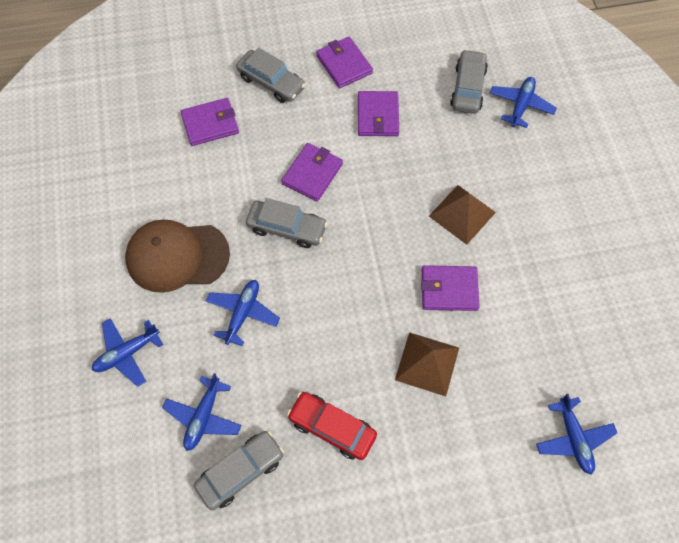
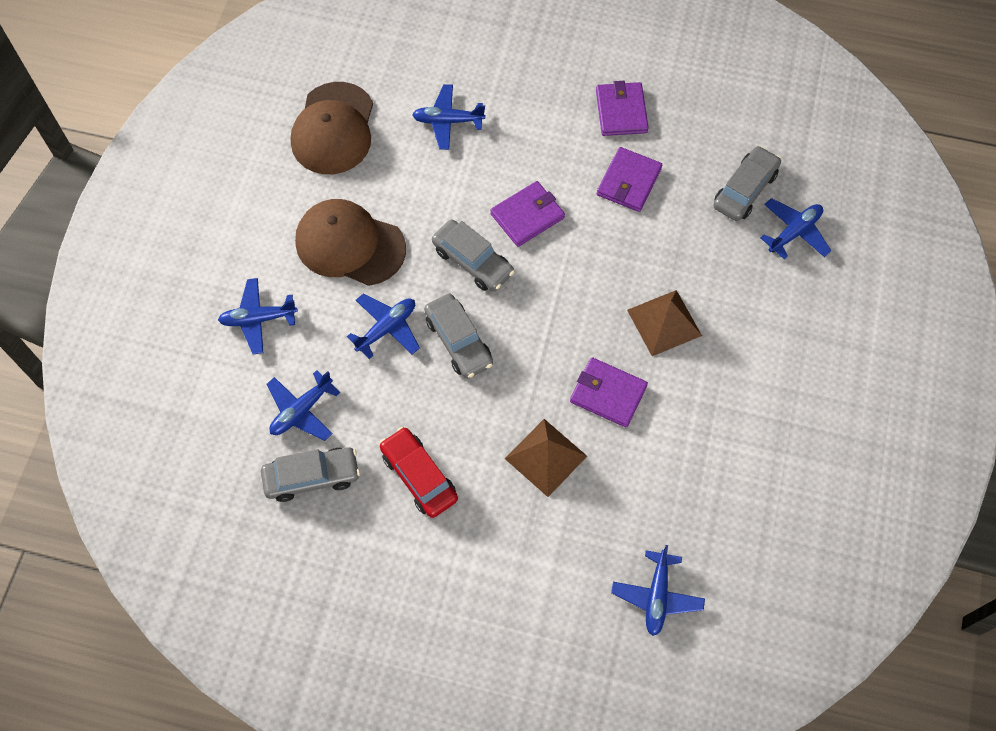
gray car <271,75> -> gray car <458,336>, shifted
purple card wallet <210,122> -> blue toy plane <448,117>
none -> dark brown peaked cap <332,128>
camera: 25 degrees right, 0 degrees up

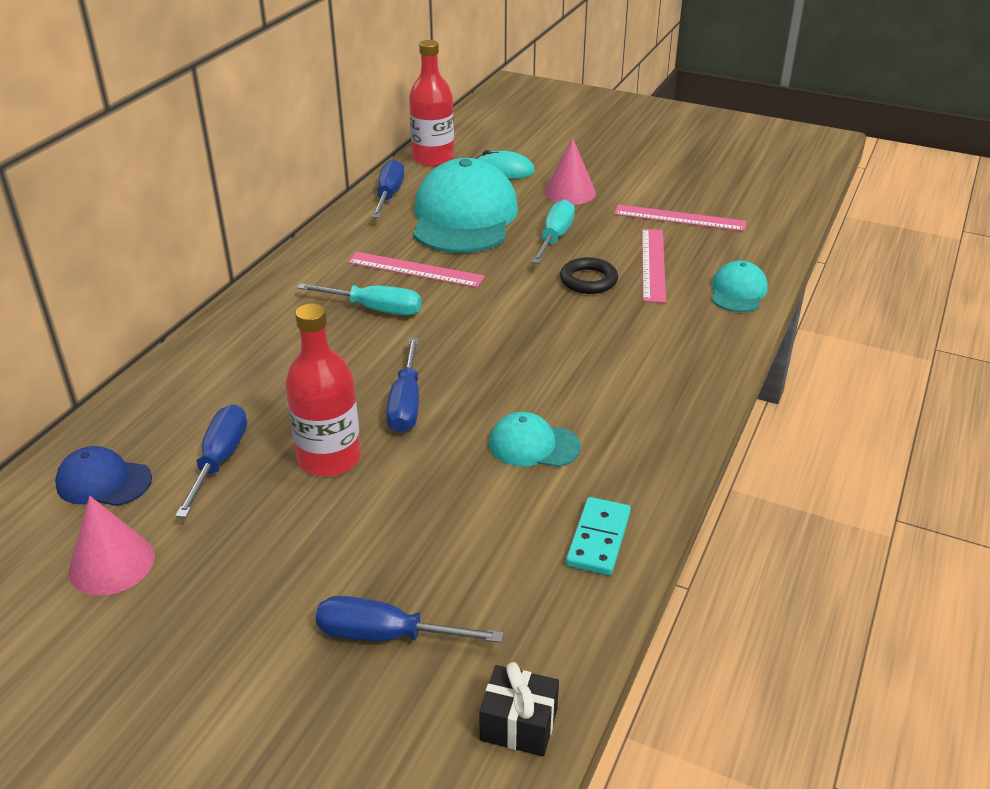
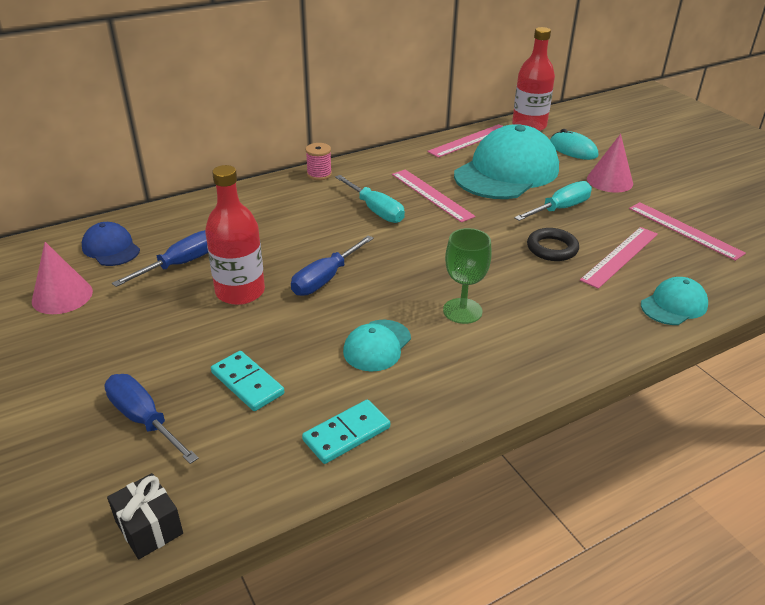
blue hand screwdriver <388,188> -> rosy ruler <465,141>
aqua peaked cap <534,439> -> aqua peaked cap <377,345>, 105 degrees counterclockwise
none -> rosy spool <318,161>
none -> green chalice <467,276>
none -> aqua domino <247,381>
camera: 35 degrees right, 0 degrees up

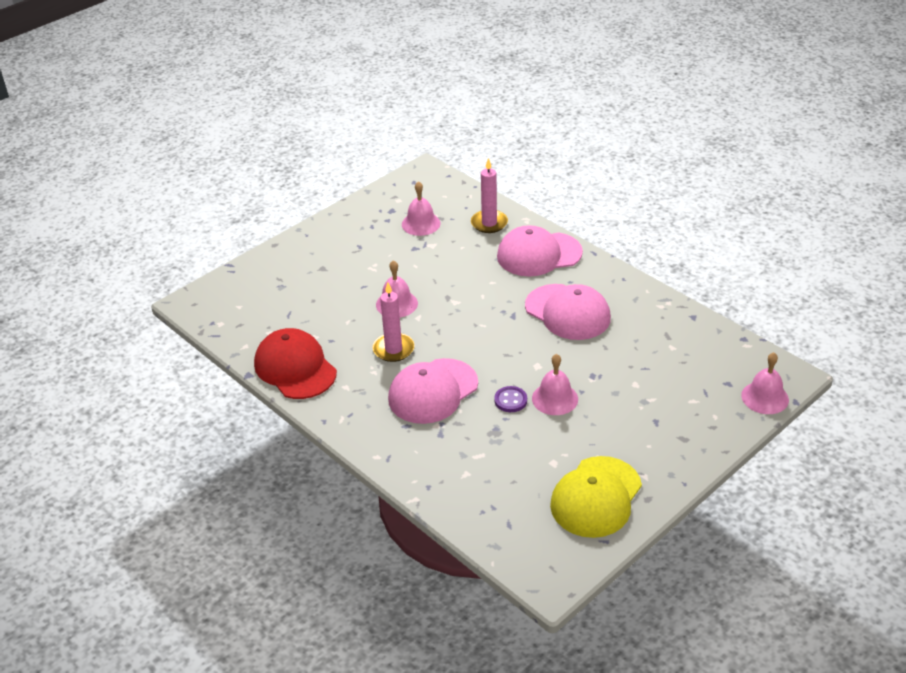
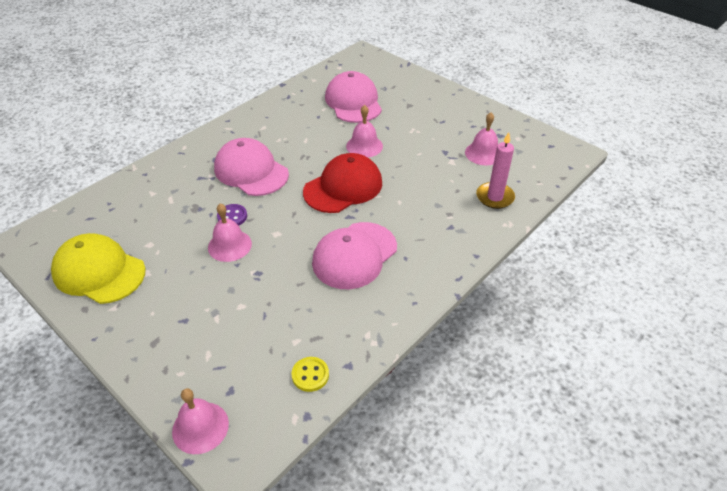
rosy peaked cap <540,250> -> rosy peaked cap <353,97>, shifted
rosy candle <393,322> -> none
scarlet peaked cap <295,363> -> scarlet peaked cap <342,183>, shifted
none -> yellow sewing button <310,374>
camera: 85 degrees right, 5 degrees up

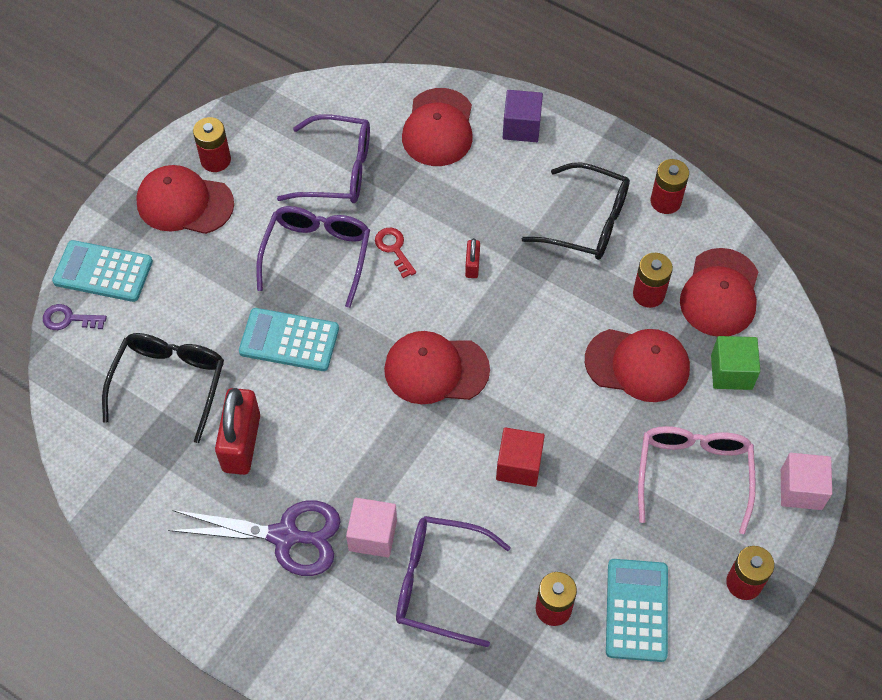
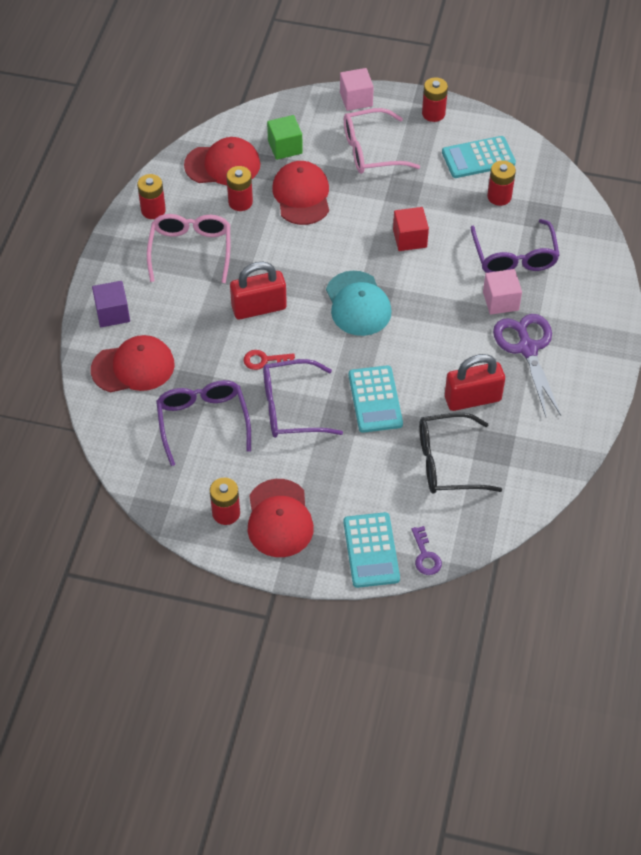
black eyeglasses <576,211> -> rosy eyeglasses <188,248>
scarlet door key <395,253> -> scarlet door key <269,360>, 45 degrees clockwise
scarlet padlock <472,258> -> scarlet padlock <258,290>, x2.10
scarlet peaked cap <437,367> -> aqua peaked cap <359,303>
camera: 110 degrees left, 5 degrees down

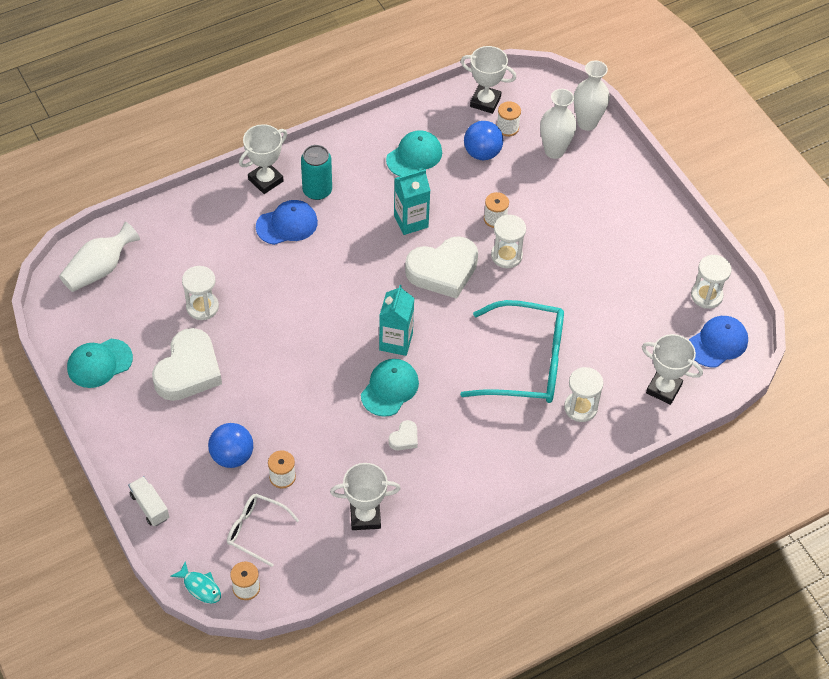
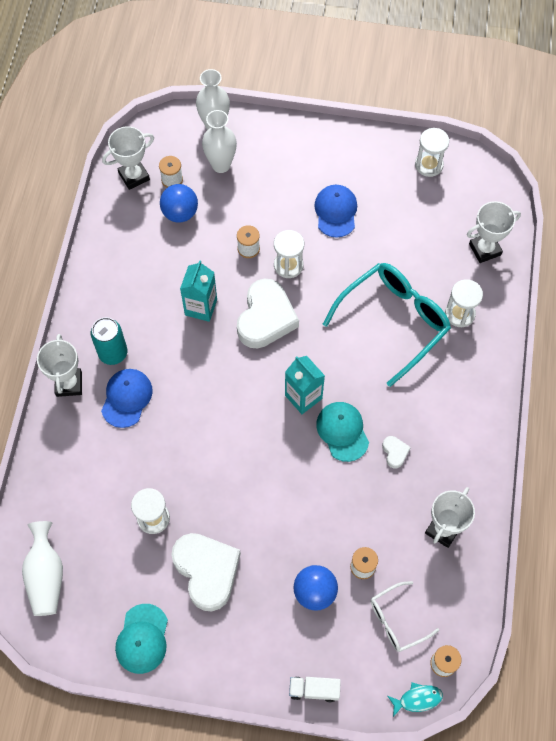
aqua peaked cap <414,153> -> none
blue peaked cap <718,341> -> blue peaked cap <335,211>, shifted
camera: 50 degrees left, 10 degrees up

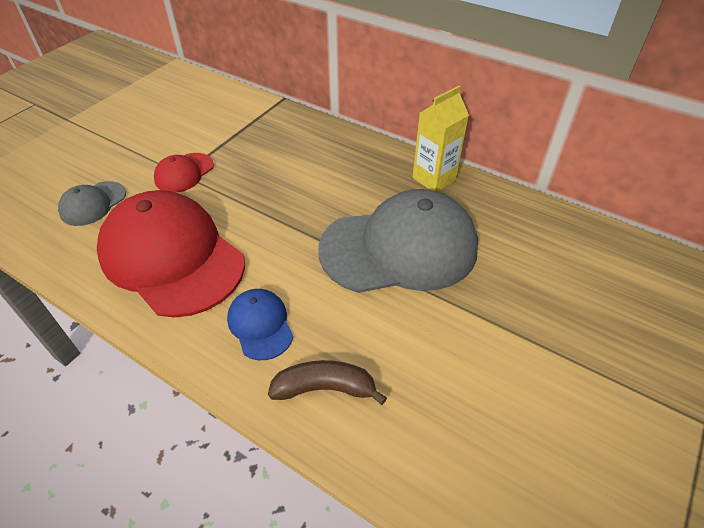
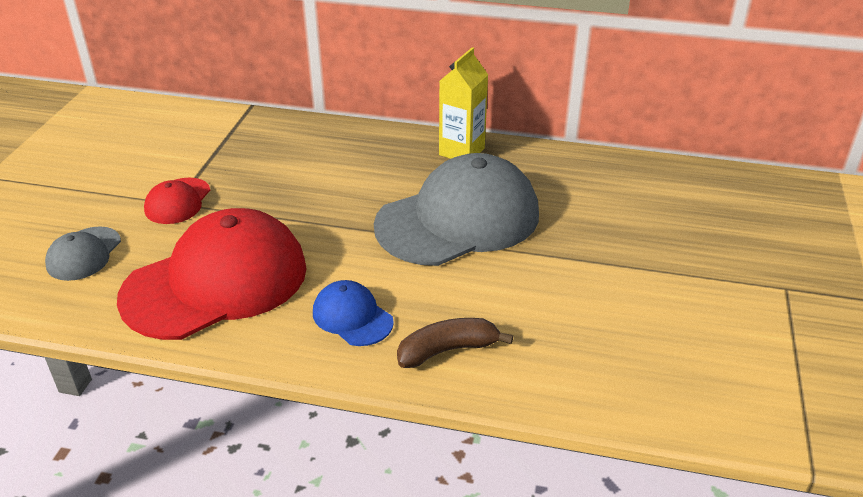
scarlet peaked cap <171,253> -> scarlet peaked cap <212,274>, 120 degrees clockwise
camera: 20 degrees left, 10 degrees down

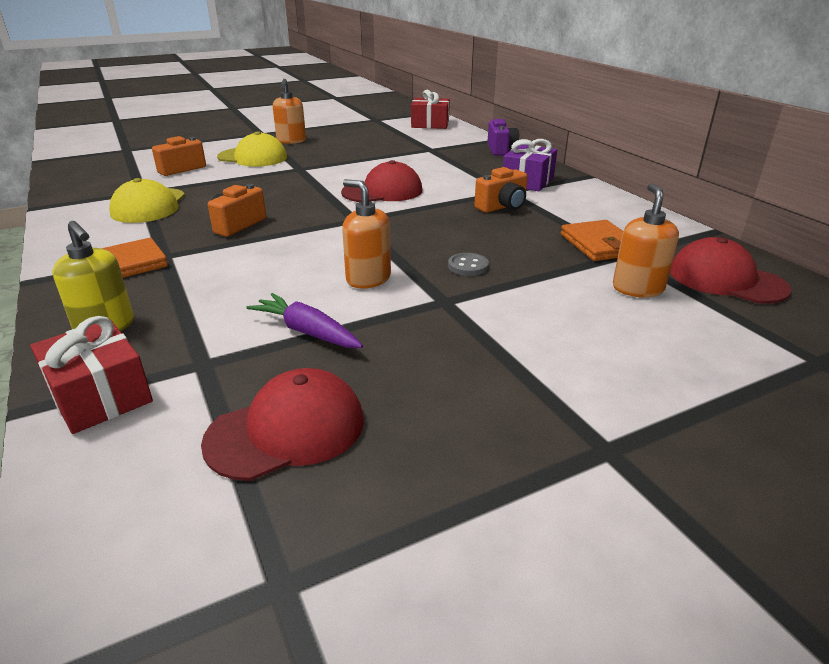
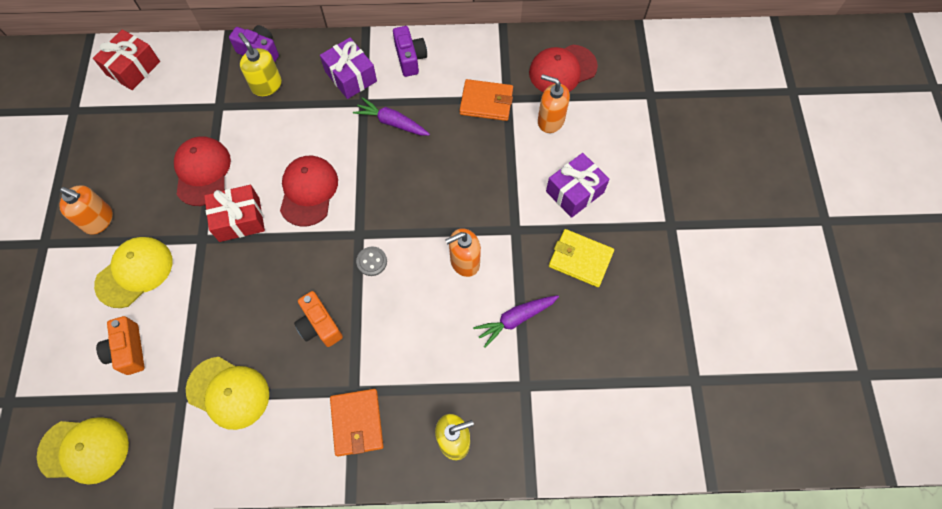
orange camera <501,190> -> purple toy carrot <391,116>
gray sewing button <468,264> -> gray sewing button <371,261>, shifted
scarlet gift <91,375> -> scarlet gift <234,213>, shifted
scarlet peaked cap <282,424> -> scarlet peaked cap <202,171>, shifted
none -> purple camera <410,51>
none -> yellow soap pump <260,64>
none -> purple gift <577,185>
none -> yellow card wallet <581,258>
none -> yellow peaked cap <83,451>
camera: 65 degrees left, 35 degrees up

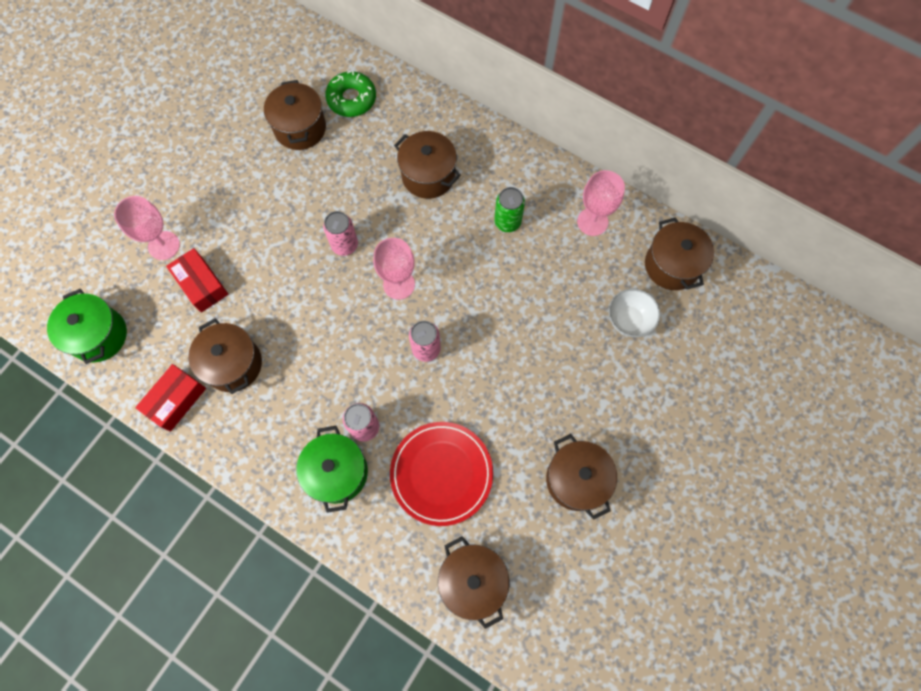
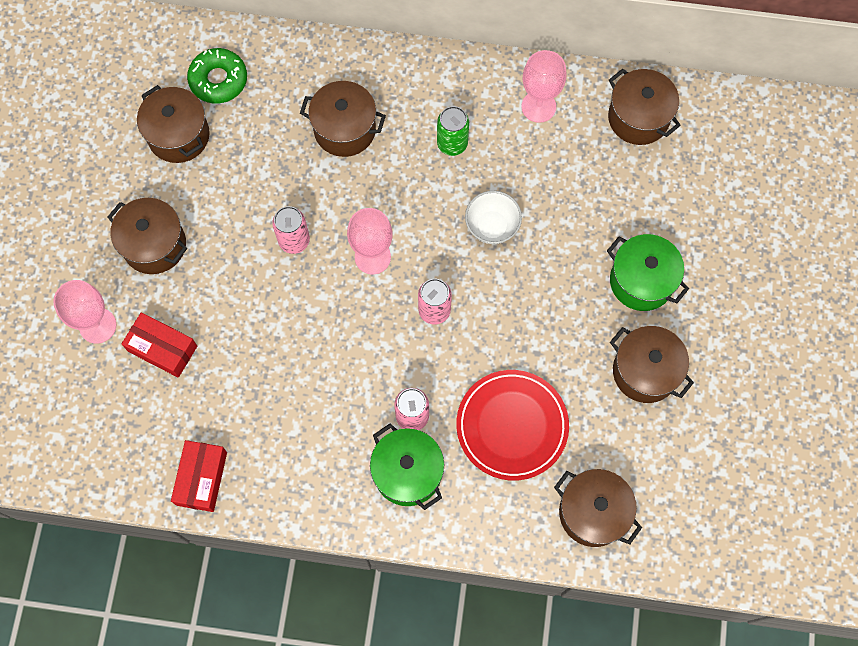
green pot <87,326> -> green pot <648,272>, shifted
pure white serving bowl <634,313> -> pure white serving bowl <493,217>, shifted
dark brown pot <225,356> -> dark brown pot <147,236>, shifted
camera: 25 degrees left, 0 degrees up

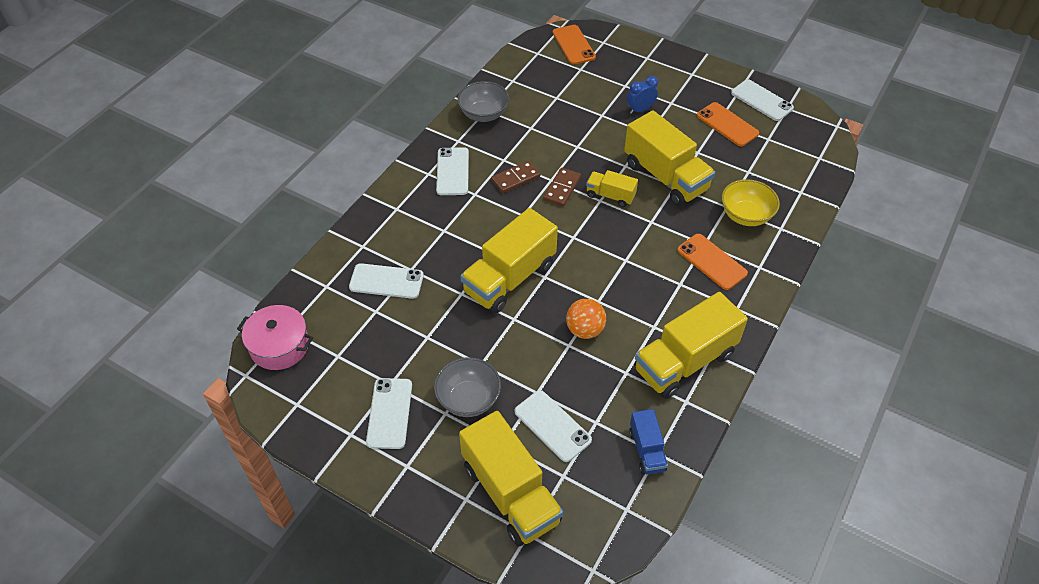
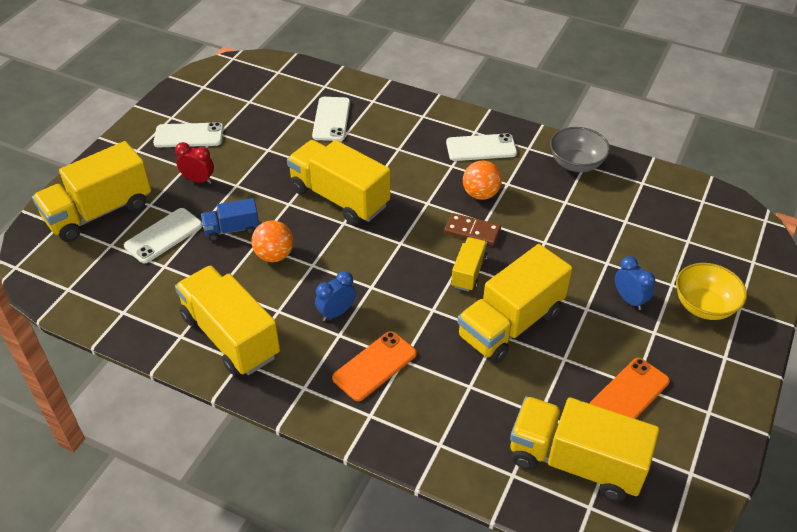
orange phone <574,44> -> none
pure white phone <762,100> -> none
dark brown domino <515,177> -> orange sphere <482,180>
yellow serving bowl <751,202> -> yellow serving bowl <711,291>, shifted
rosy pot <275,337> -> none
gray serving bowl <467,387> -> scarlet clock <194,163>
blue truck <648,442> -> blue truck <230,219>, shifted
none -> blue clock <335,296>
none -> yellow truck <584,448>
camera: 85 degrees right, 5 degrees down

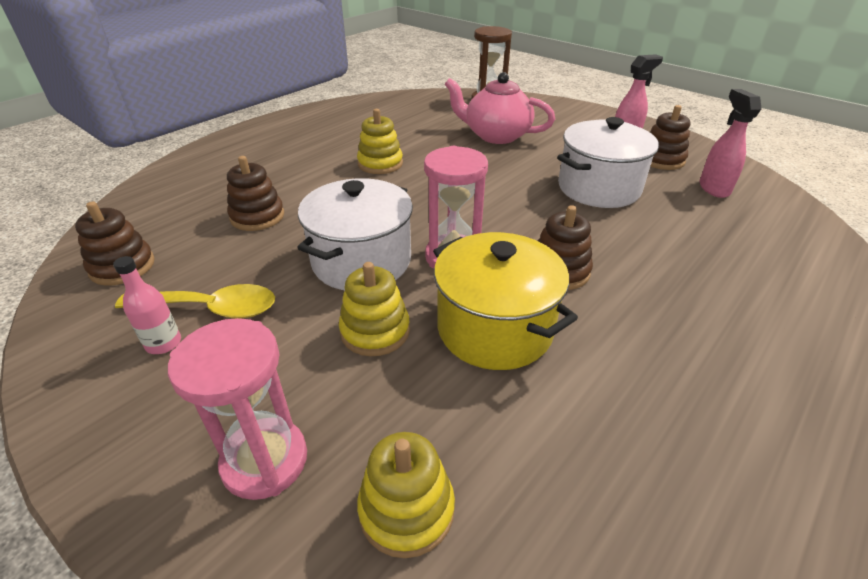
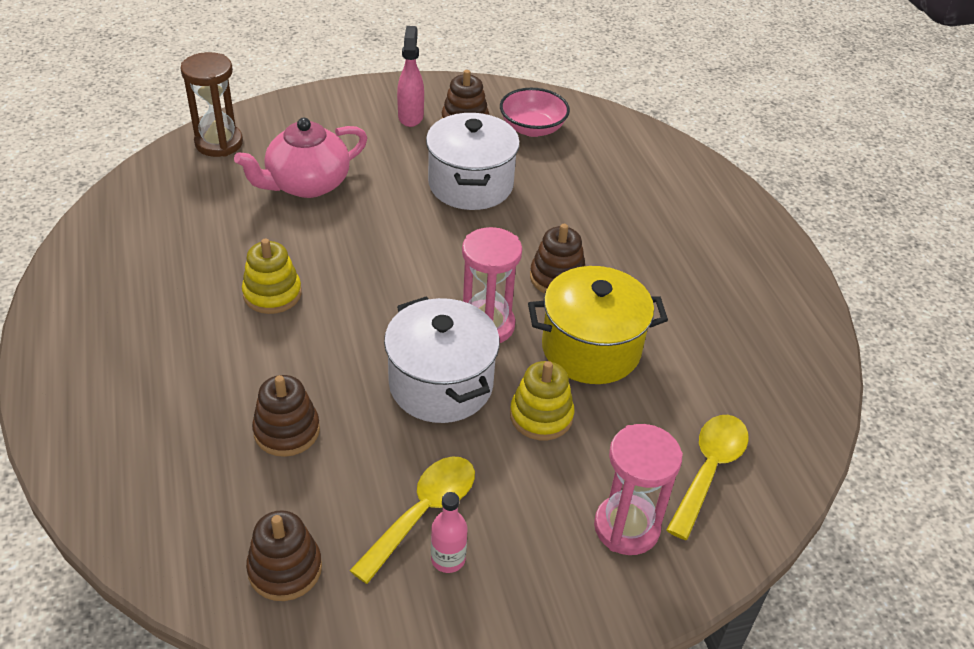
rosy spray cleaner <730,143> -> rosy serving bowl <535,112>
yellow ring stacker <406,495> -> yellow spoon <707,477>
camera: 60 degrees left, 5 degrees up

